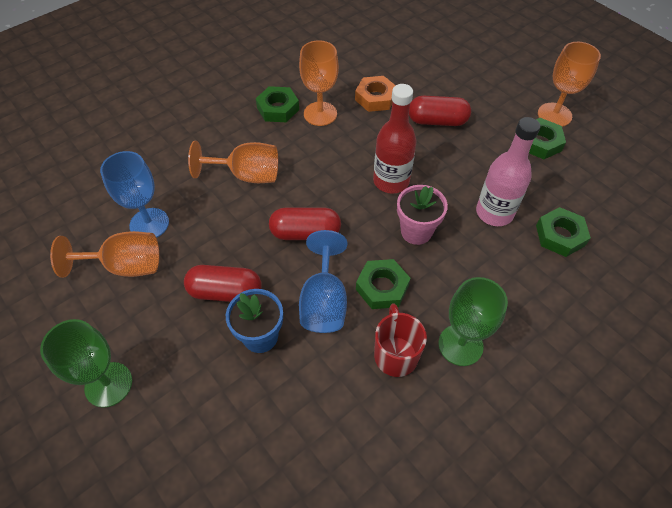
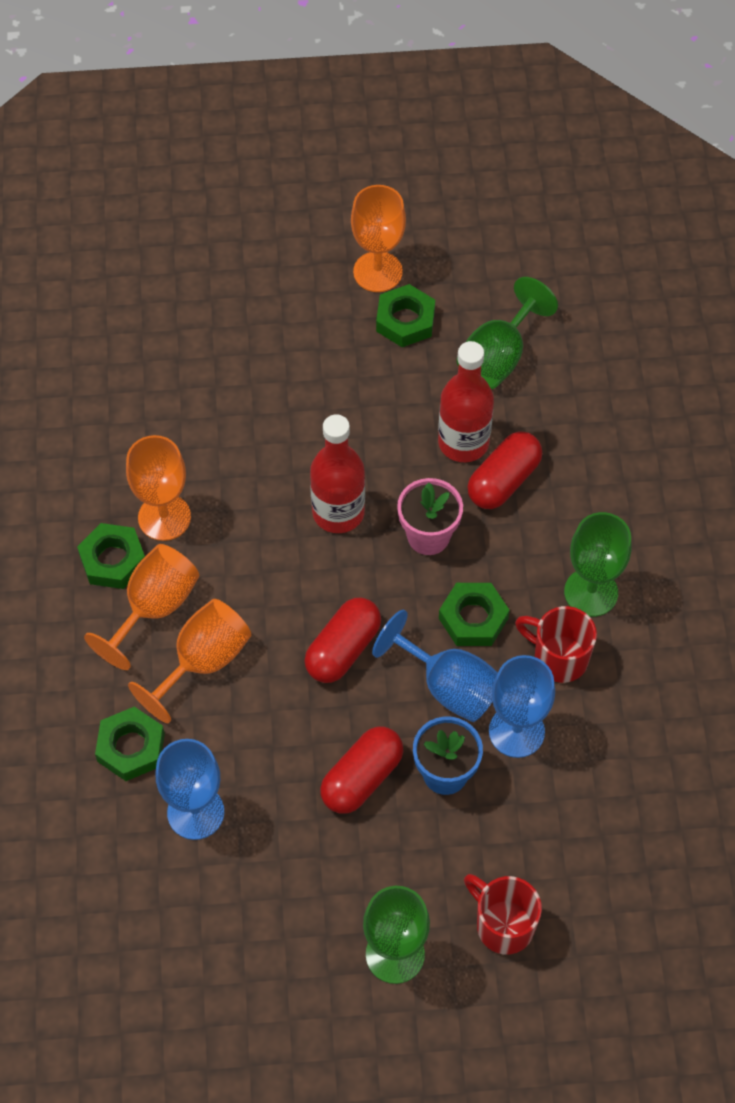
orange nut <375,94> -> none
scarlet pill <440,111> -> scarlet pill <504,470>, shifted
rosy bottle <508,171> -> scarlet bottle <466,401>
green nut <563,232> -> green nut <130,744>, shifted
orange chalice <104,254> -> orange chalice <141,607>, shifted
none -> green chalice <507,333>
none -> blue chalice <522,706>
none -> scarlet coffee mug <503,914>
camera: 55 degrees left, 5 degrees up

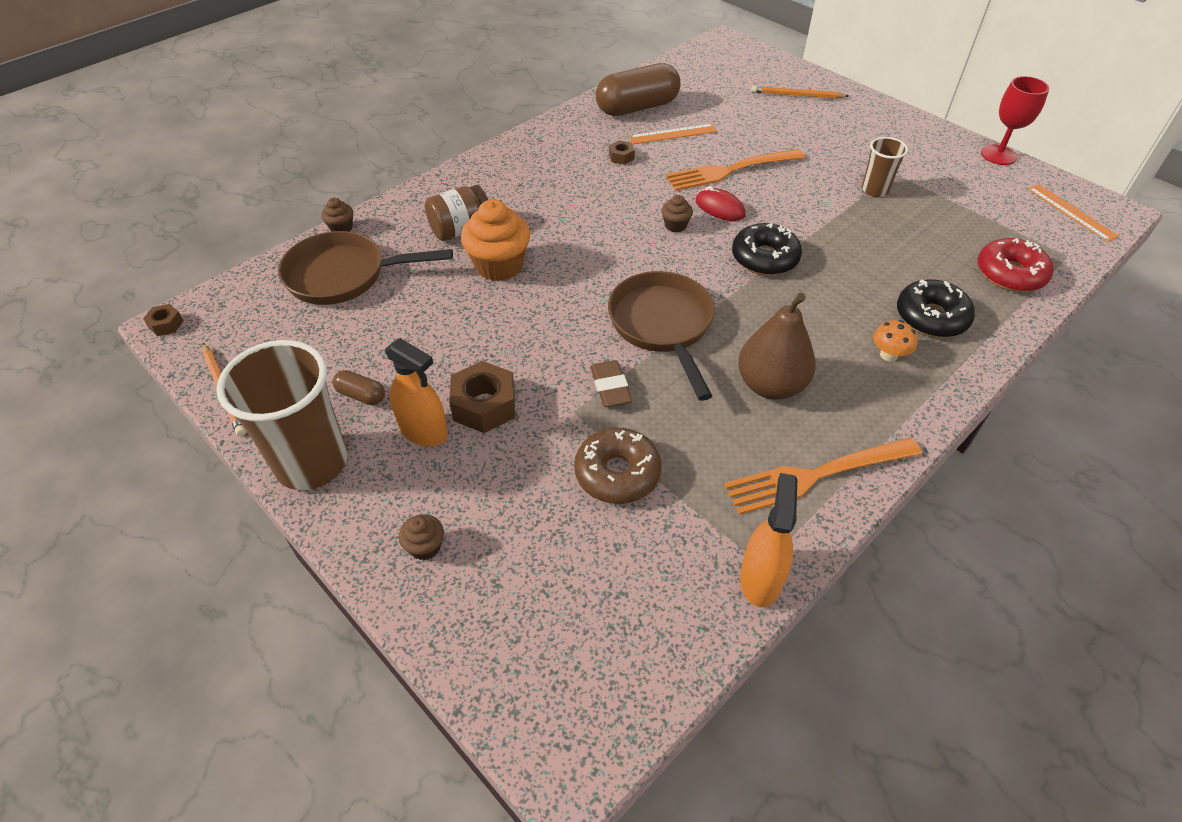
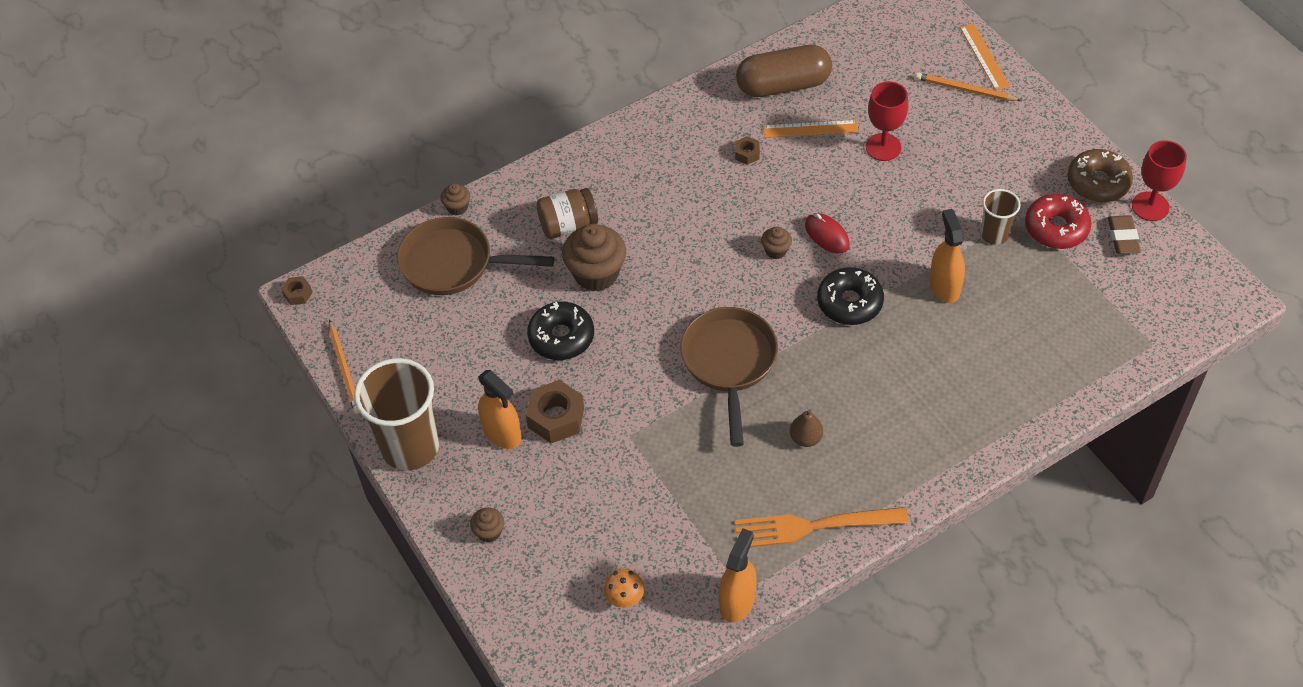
orange table fork <735,170> -> none
orange ruler <1073,213> -> orange ruler <985,56>, shifted
orange muffin <495,240> -> dark brown muffin <594,257>
scarlet glazed donut <1016,265> -> scarlet glazed donut <1058,221>, shifted
black glazed donut <936,308> -> black glazed donut <560,331>, shifted
dark brown pear fruit <777,346> -> dark brown pear fruit <806,428>, x0.51
orange fungus <895,341> -> orange fungus <624,588>, shifted
dark brown pencil eraser <611,383> -> dark brown pencil eraser <1124,234>, shifted
dark brown pill <358,387> -> none
dark brown glazed donut <618,465> -> dark brown glazed donut <1100,175>, shifted
none -> scarlet chalice <887,121>
none -> orange spray cleaner <947,256>
camera: 15 degrees right, 5 degrees up

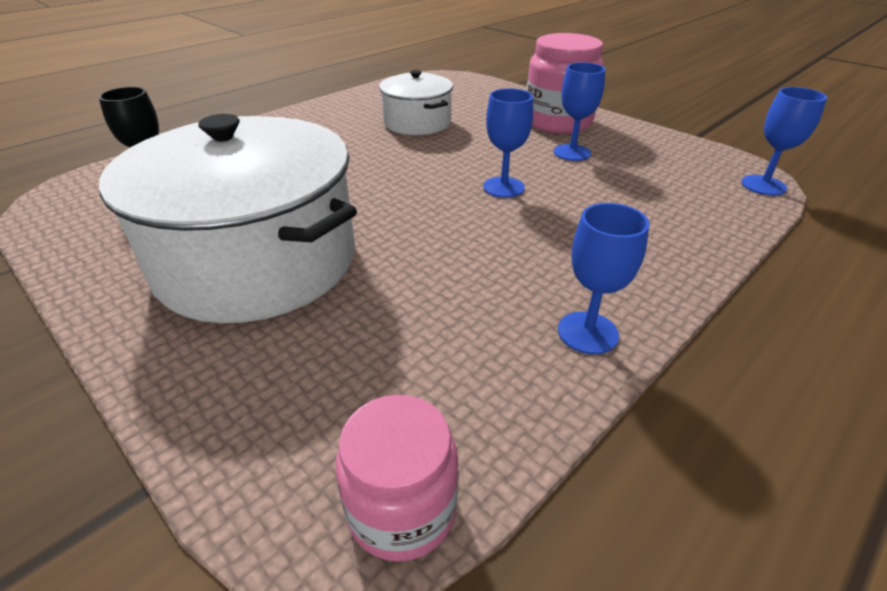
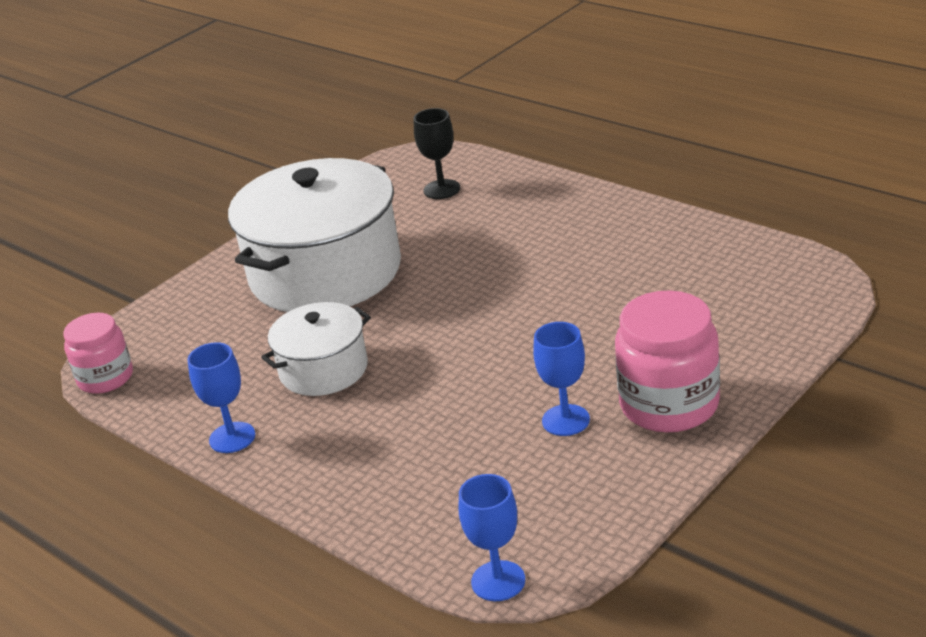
pure white pot <416,102> -> pure white pot <316,349>, shifted
blue chalice <508,143> -> none
camera: 90 degrees right, 5 degrees down

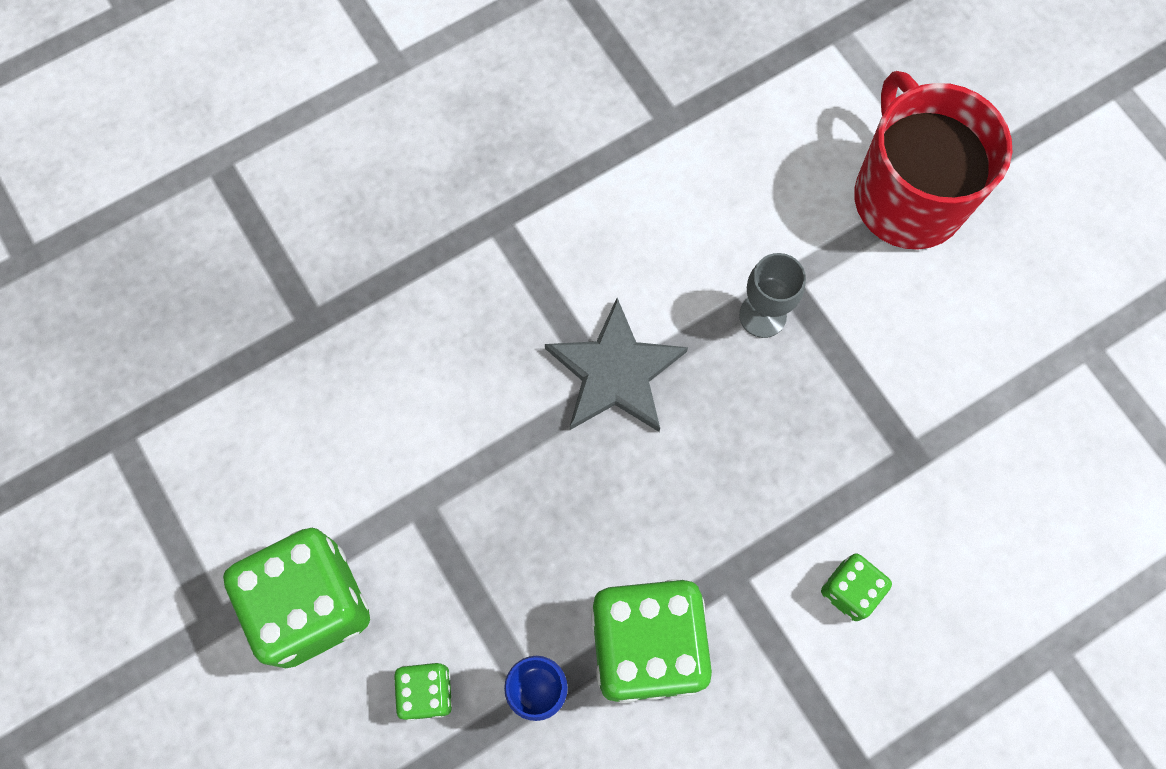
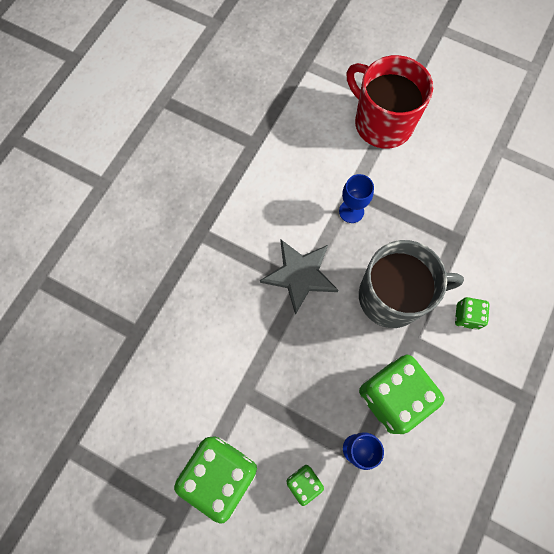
gray chalice <772,295> -> blue chalice <356,198>
none -> gray coffee mug <411,284>
camera: 30 degrees left, 0 degrees up

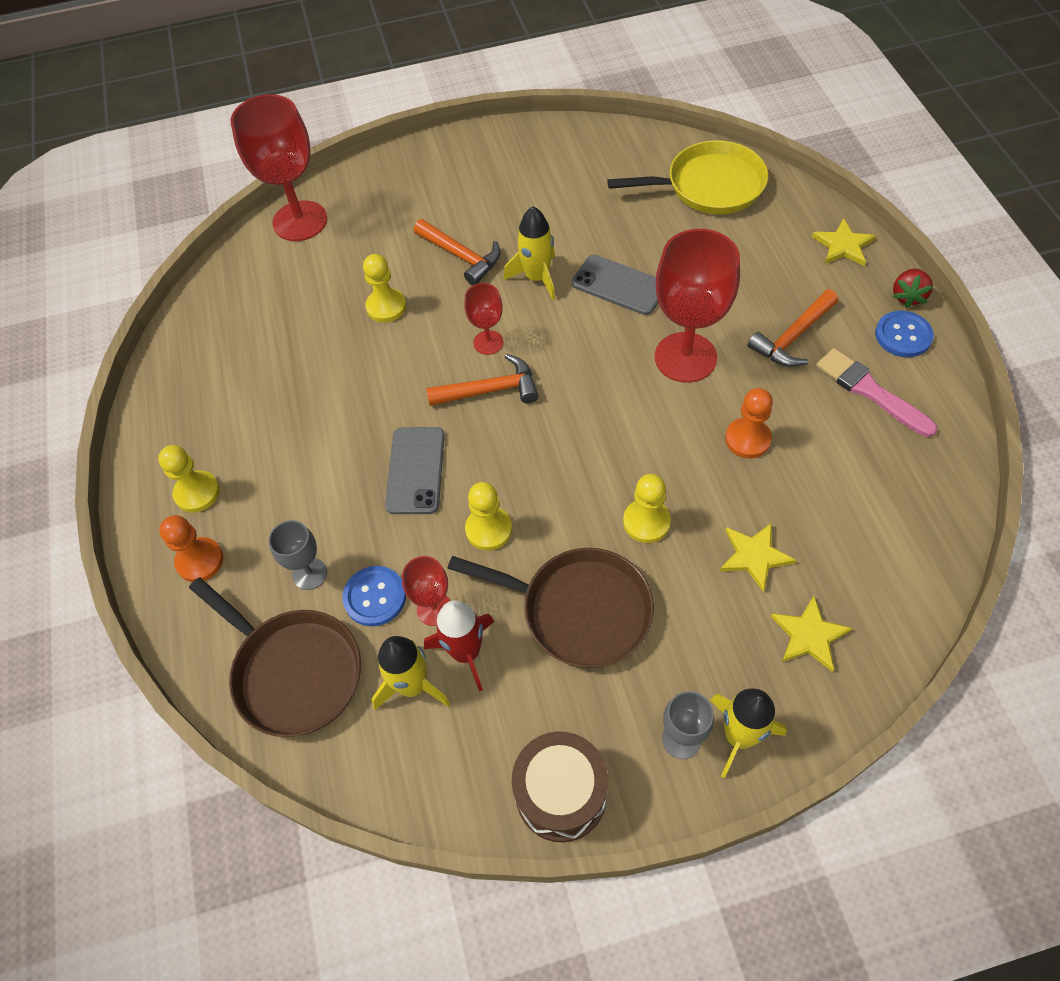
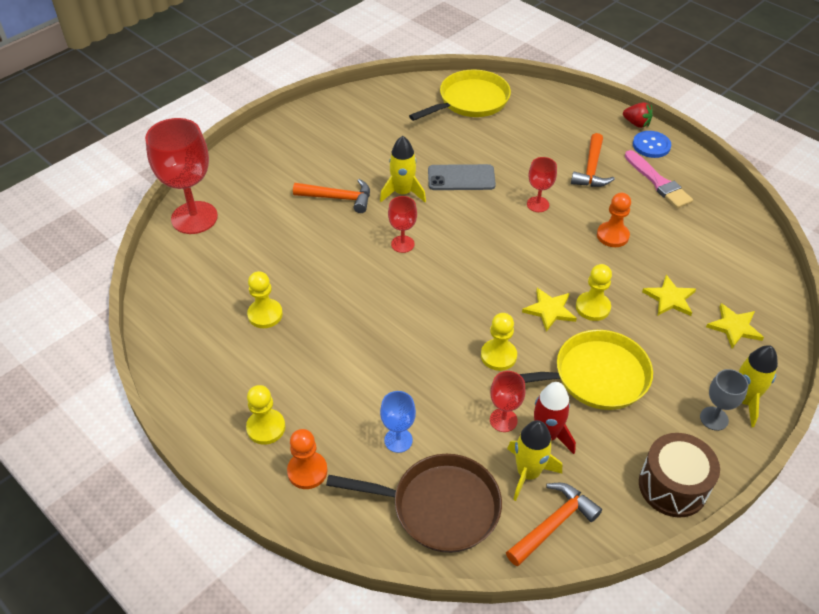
yellow five-pointed star <844,242> -> yellow five-pointed star <549,310>, shifted
scarlet chalice <697,306> -> scarlet chalice <542,184>, x0.50
yellow pawn <384,288> -> yellow pawn <265,299>, shifted
scarlet strawberry <912,288> -> scarlet strawberry <638,115>, 45 degrees counterclockwise
rosy brush <876,392> -> rosy brush <659,179>, 135 degrees counterclockwise
orange hammer <482,380> -> orange hammer <554,524>, shifted
gray phone <415,470> -> none
gray chalice <298,555> -> blue chalice <398,422>
dark brown pan <551,608> -> yellow pan <586,370>
blue sewing button <374,596> -> none
camera: 35 degrees left, 10 degrees down

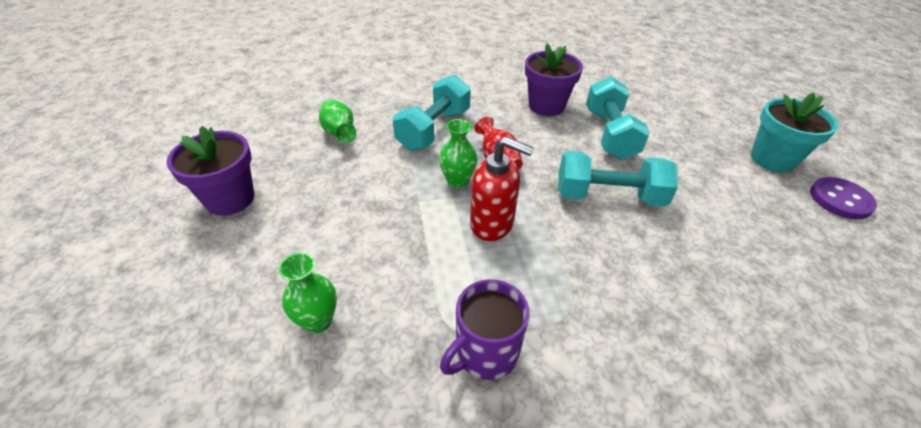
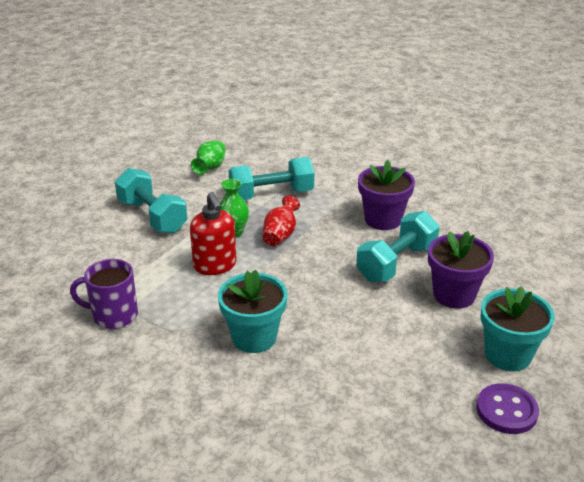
purple flower pot <210,171> -> purple flower pot <461,269>, shifted
aqua hand weight <618,179> -> aqua hand weight <151,200>, shifted
green vase <308,293> -> none
none -> aqua flower pot <252,311>
camera: 45 degrees right, 10 degrees down

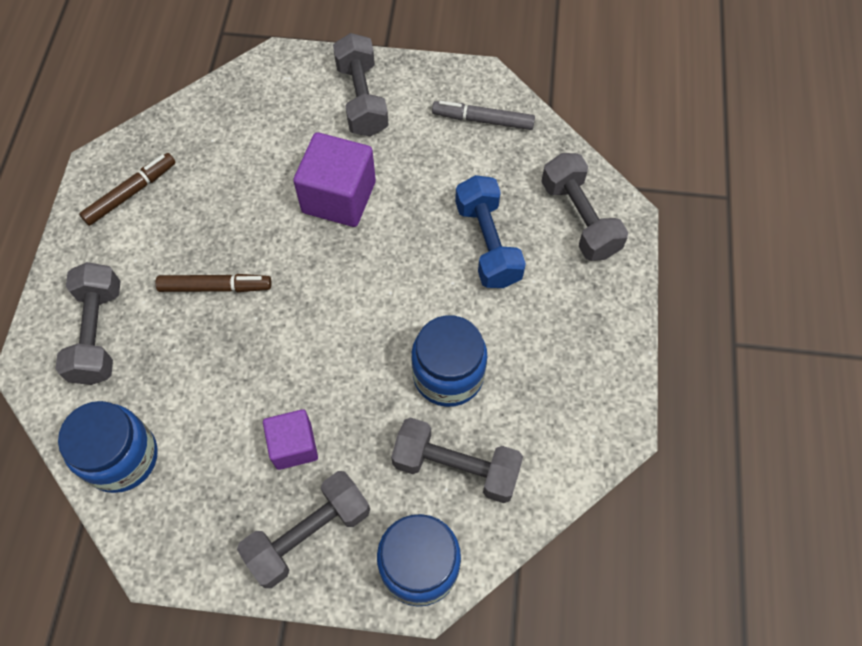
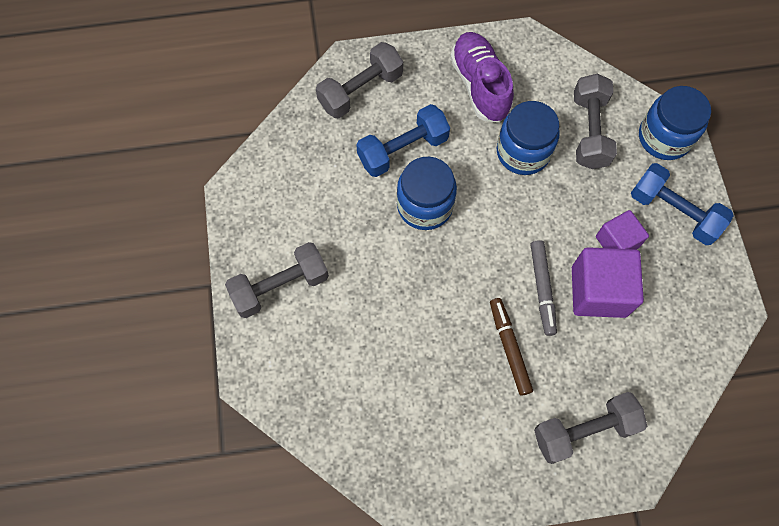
gray marker <483,115> -> gray marker <543,288>, shifted
purple solid cube <334,179> -> purple solid cube <608,282>, shifted
dark brown marker <127,189> -> none
blue preserve jar <108,447> -> blue preserve jar <427,193>, shifted
gray hand weight <303,529> -> blue hand weight <682,204>
none -> purple shoe <482,77>
camera: 105 degrees left, 5 degrees up

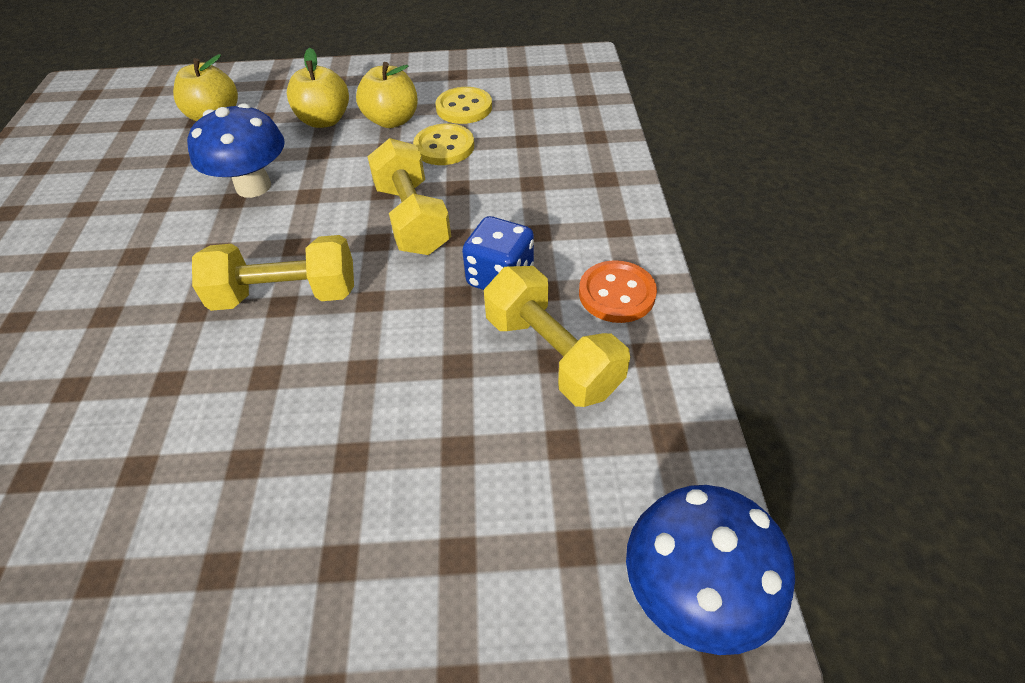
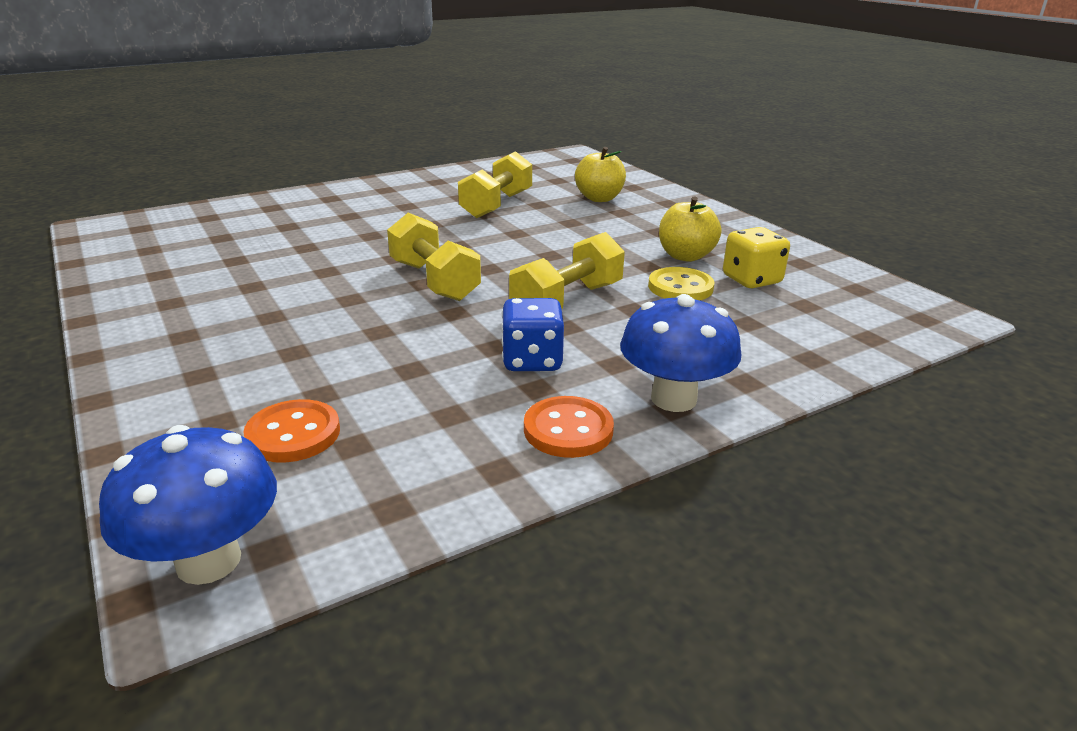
yellow apple <318,88> -> none
yellow sewing button <463,105> -> yellow die <756,257>
blue fungus <236,150> -> blue fungus <680,353>, shifted
yellow hand weight <557,336> -> yellow hand weight <495,184>, shifted
none -> orange sewing button <291,431>
camera: 60 degrees right, 20 degrees down

